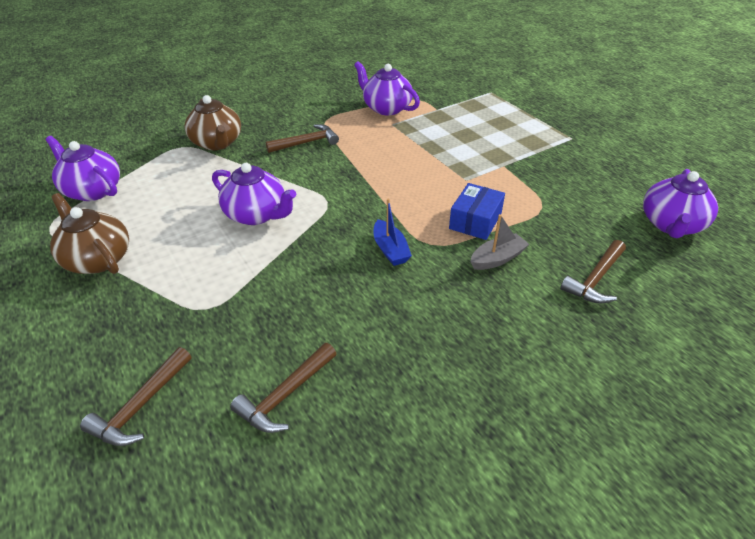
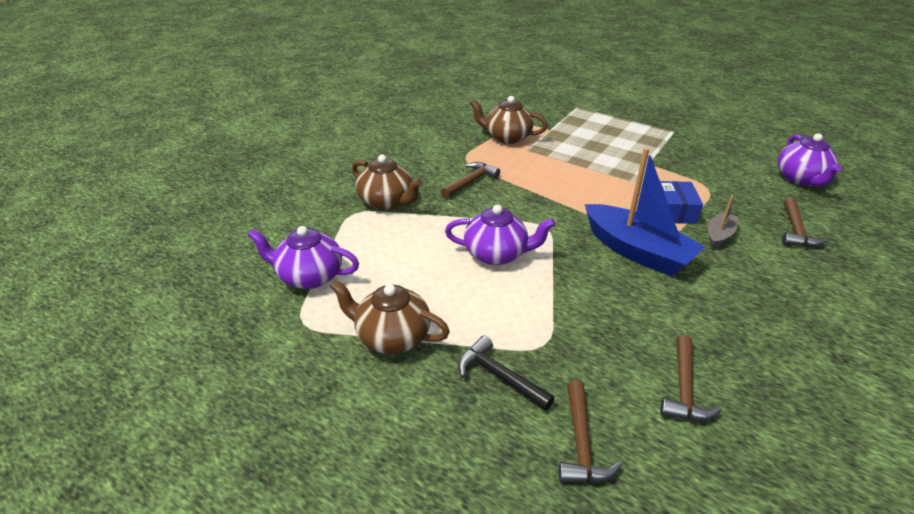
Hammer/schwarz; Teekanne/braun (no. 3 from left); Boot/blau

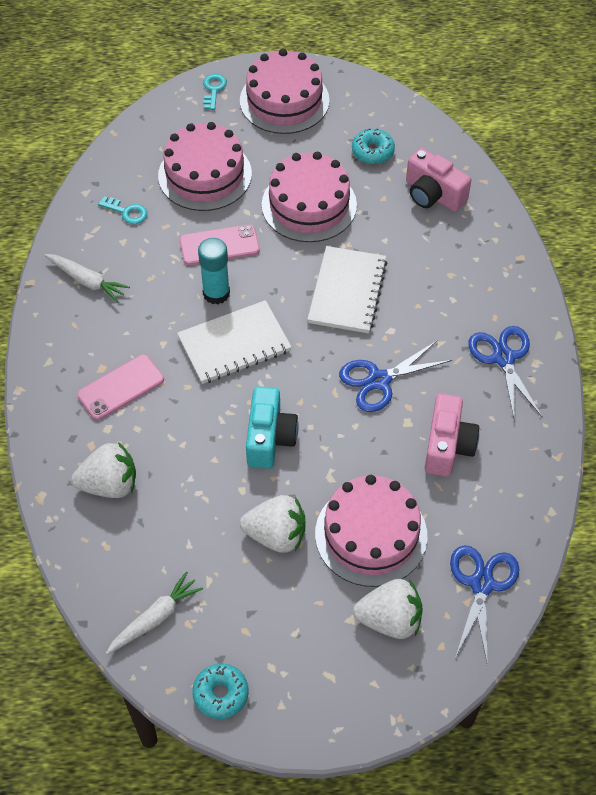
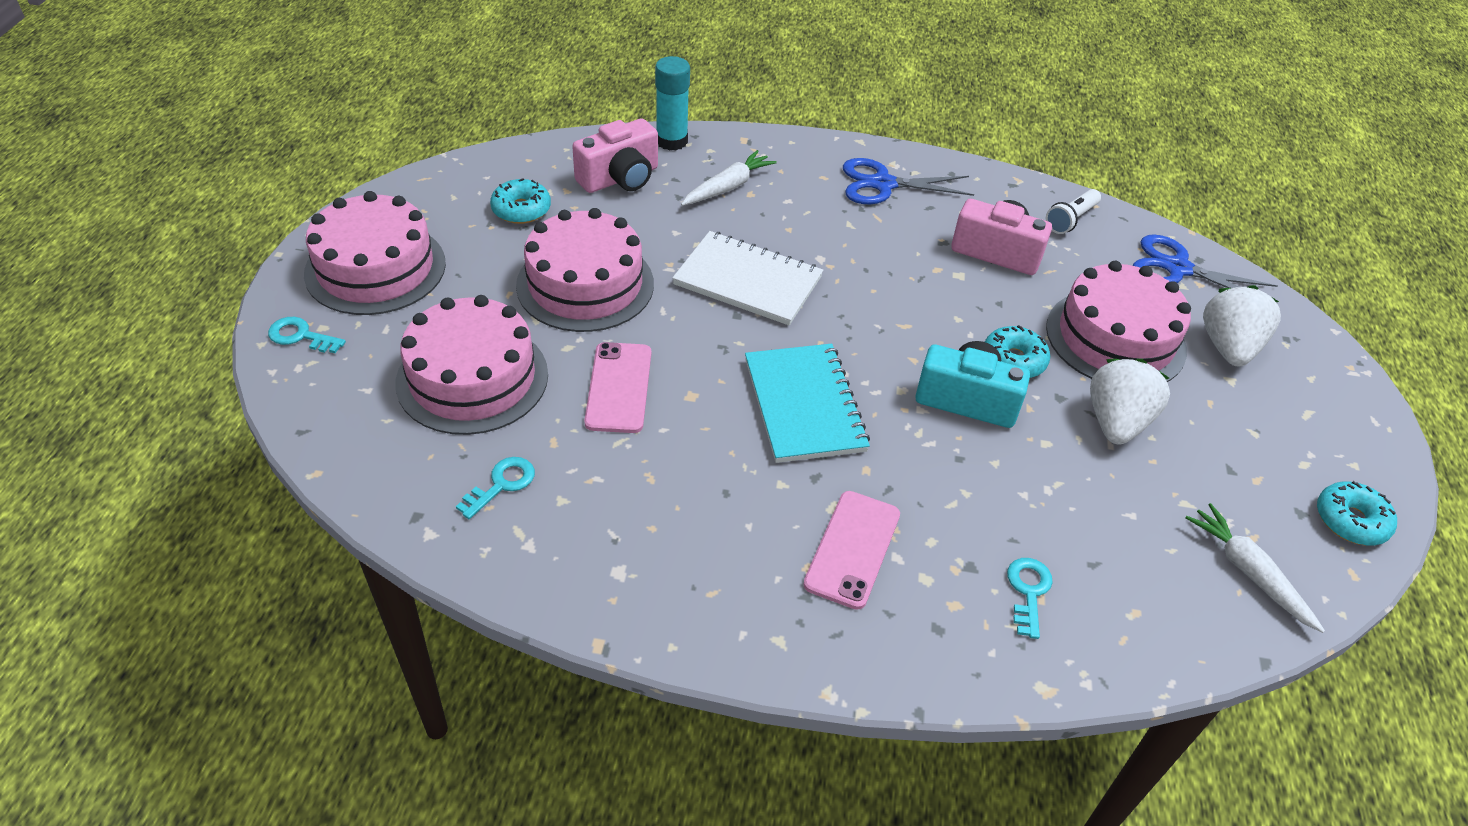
Klebestift/türkis; Karotte/weiß (no. 1 from left); Notizbuch/türkis; Handy/rosa (no. 2 from left); Donut/türkis (no. 2 from left); Schlüssel/türkis (no. 3 from left); Taschenlampe/weiß; Schere/blau (no. 1 from left in the first image)

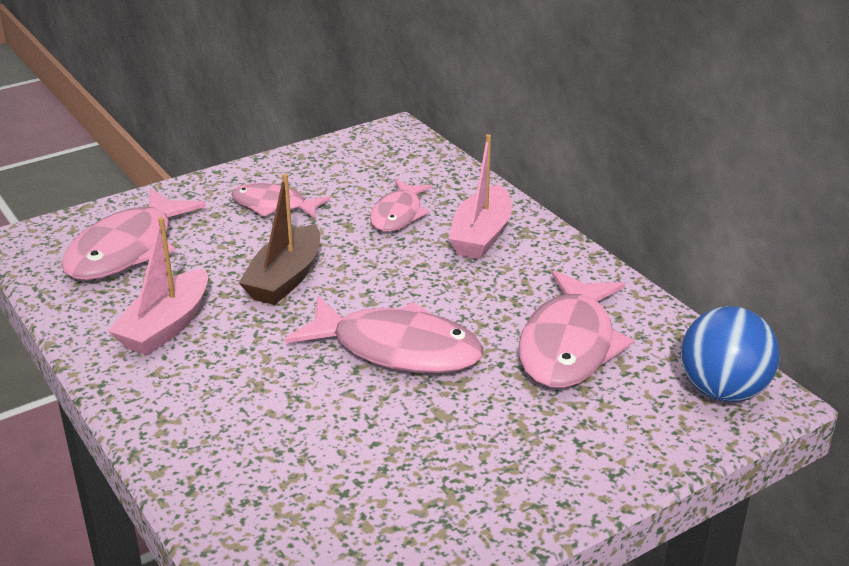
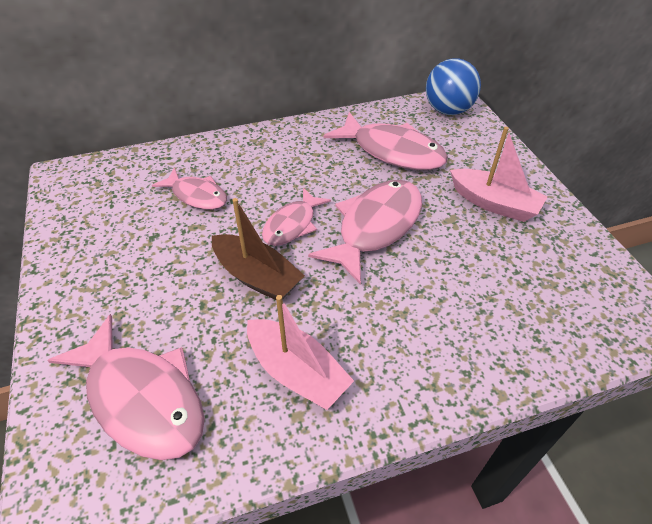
Fisch/rosa (no. 3 from left); Boot/rosa (no. 2 from left)

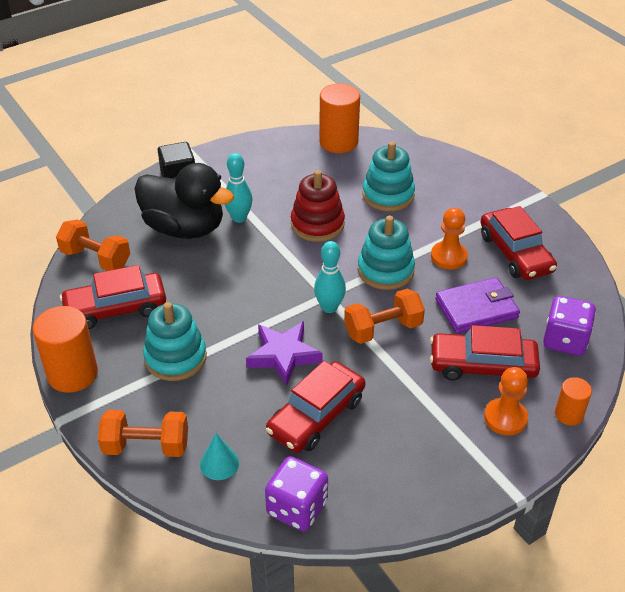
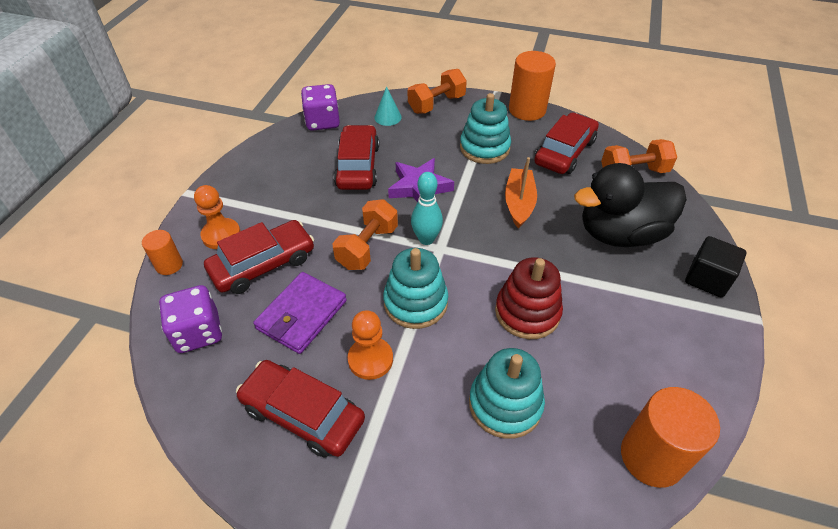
Boot/orange; Bowlingkegel/türkis (no. 1 from left in the first image)

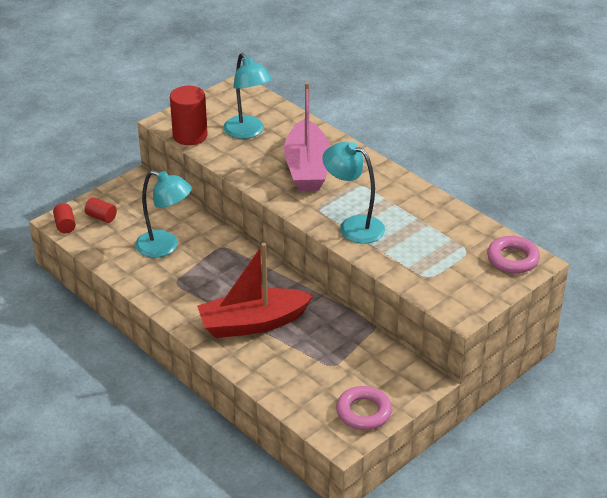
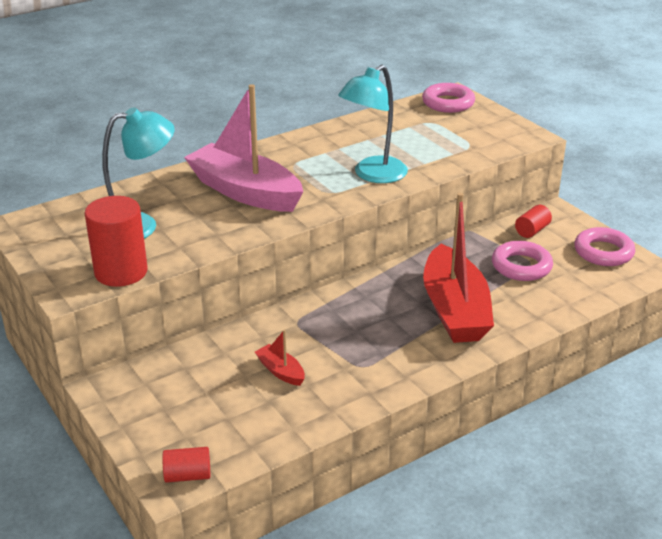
Boot/rosa; Boot/rot (no. 1 from left); Ring/rosa (no. 2 from left); Vollzylinder/rot (no. 3 from left)

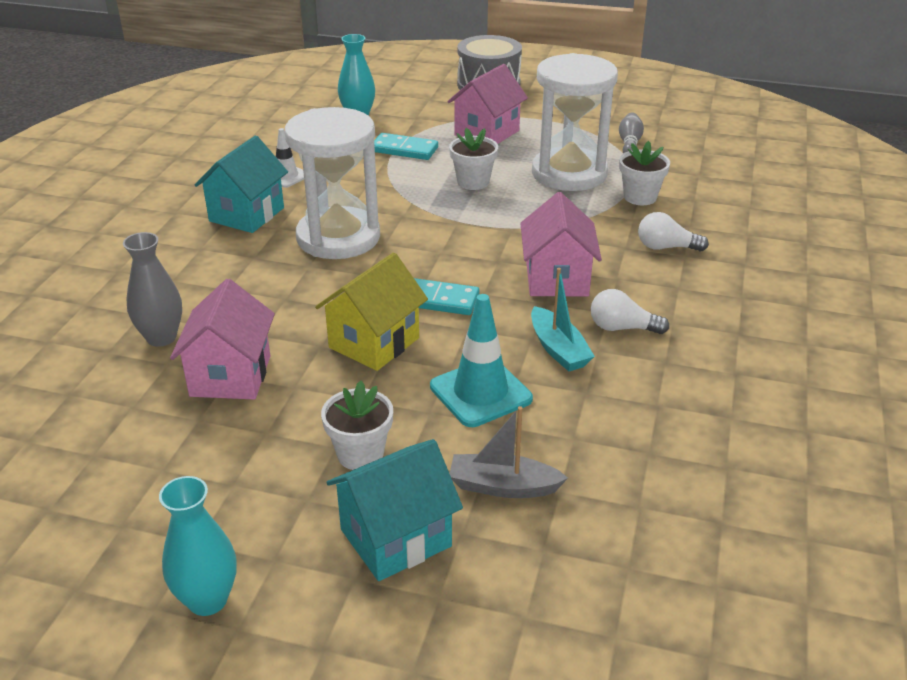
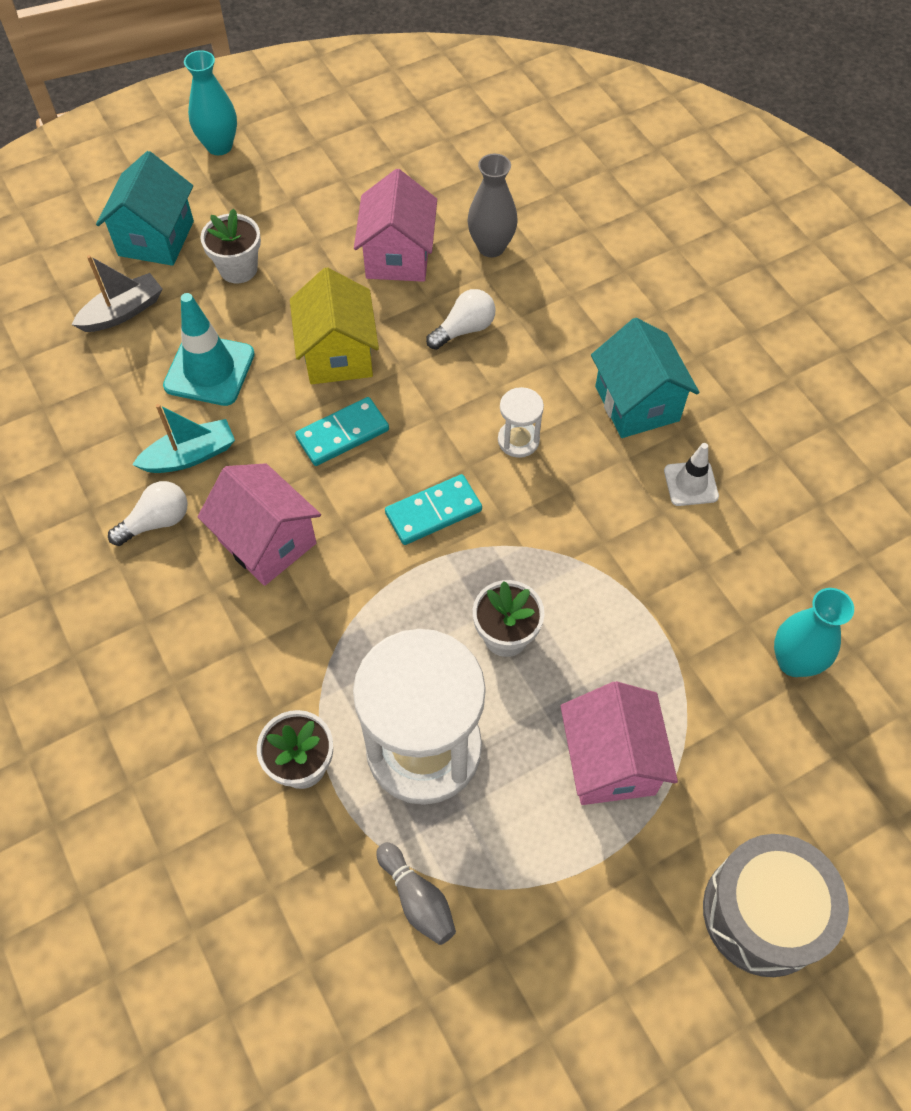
Boot/türkis; Haus/rosa (no. 2 from left); Dominostein/türkis (no. 2 from left); Glühbirne/weiß (no. 2 from left); Sanduhr/weiß (no. 2 from left)

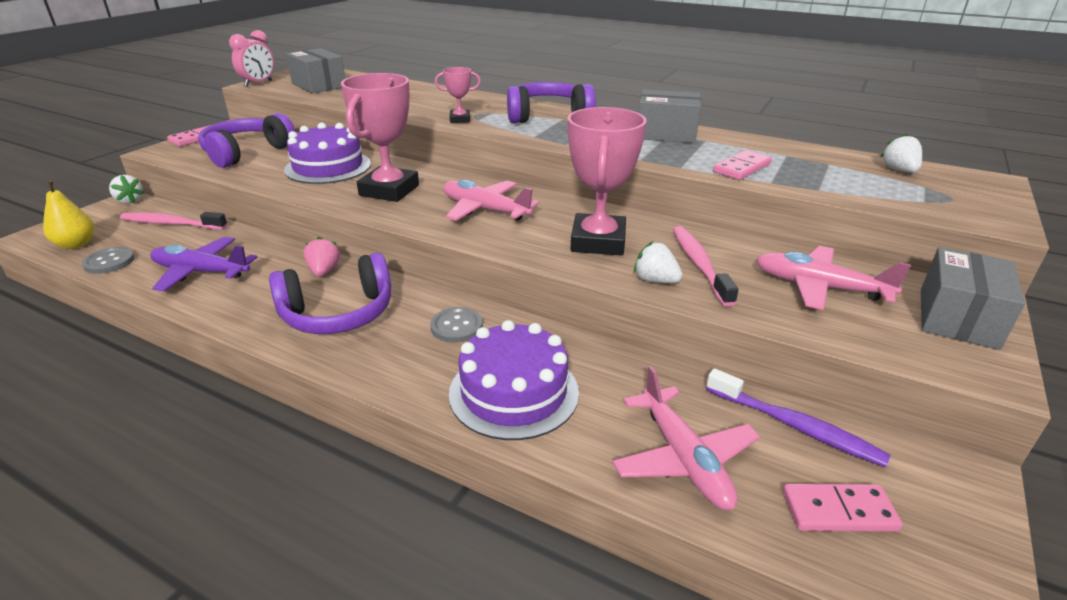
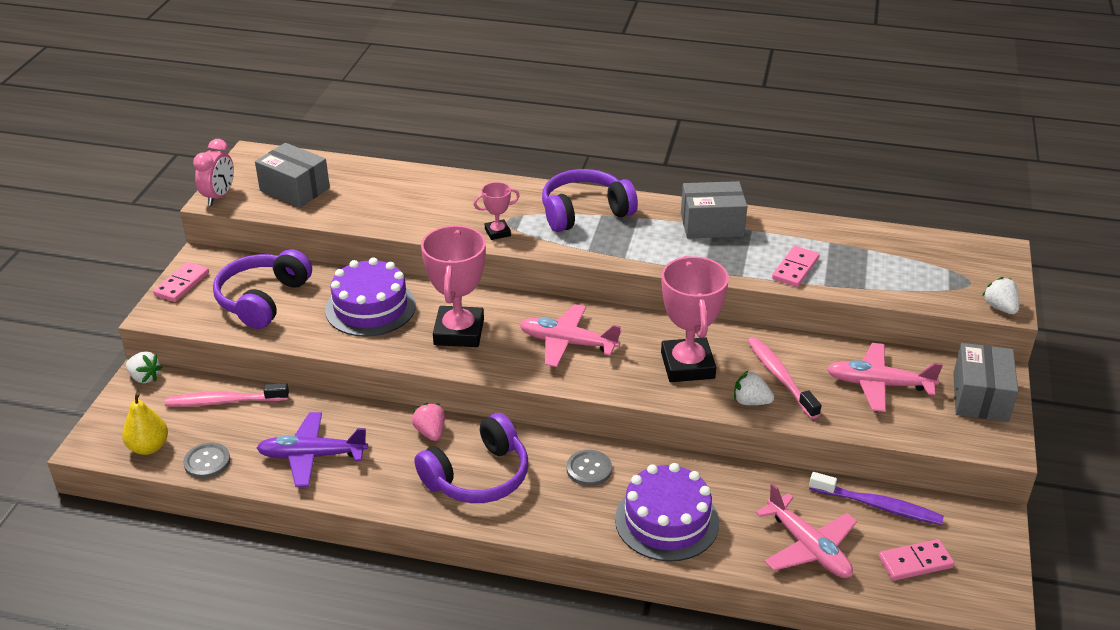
Erdbeere/weiß (no. 3 from left)

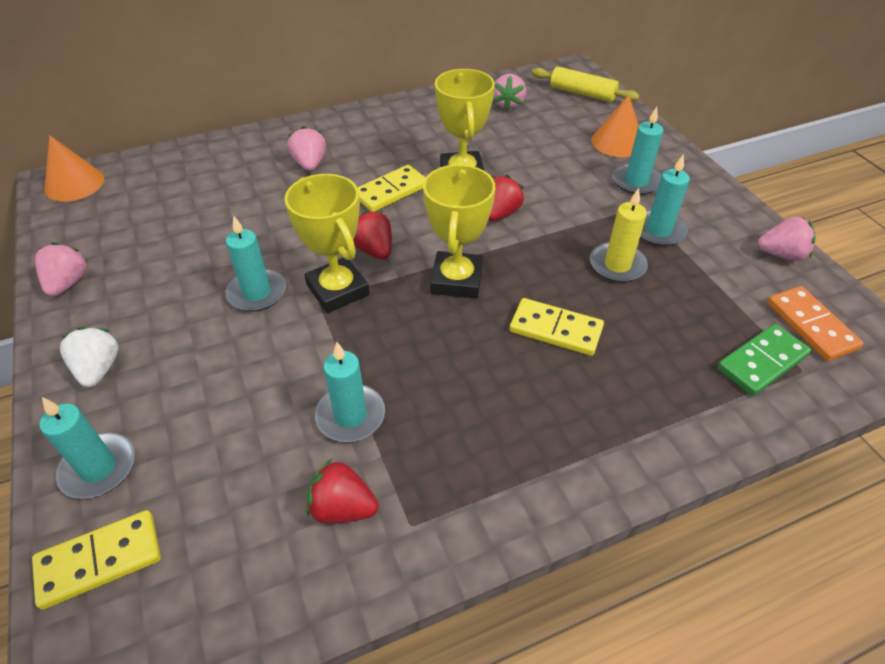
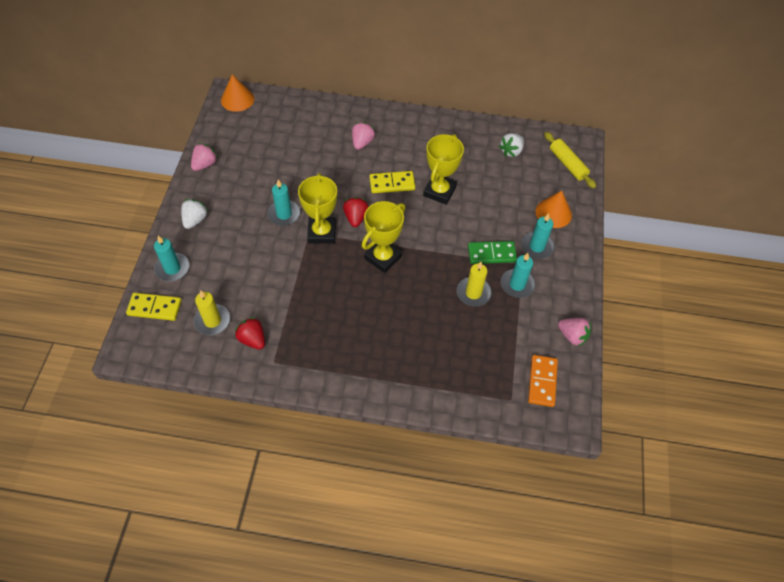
Kerze/gelb (no. 1 from left); Dominostein/grün; Erdbeere/weiß (no. 2 from left); Kerze/türkis (no. 3 from left in the first image); Erdbeere/rot (no. 3 from left in the first image); Dominostein/gelb (no. 3 from left in the first image)

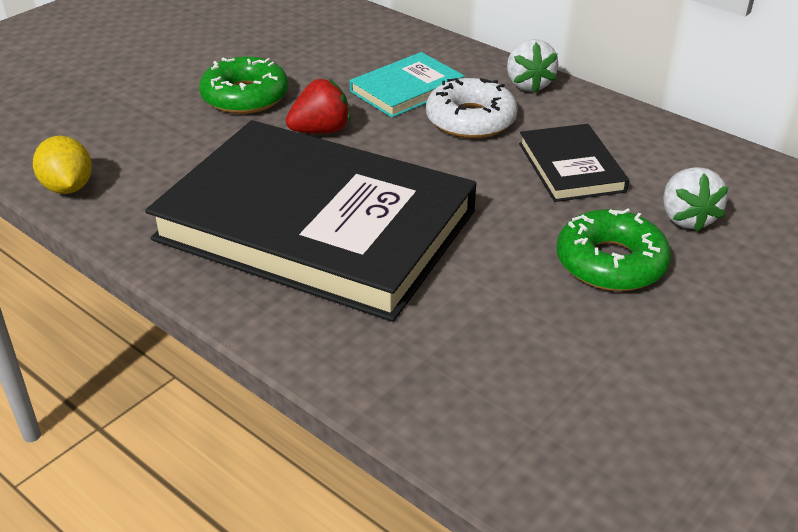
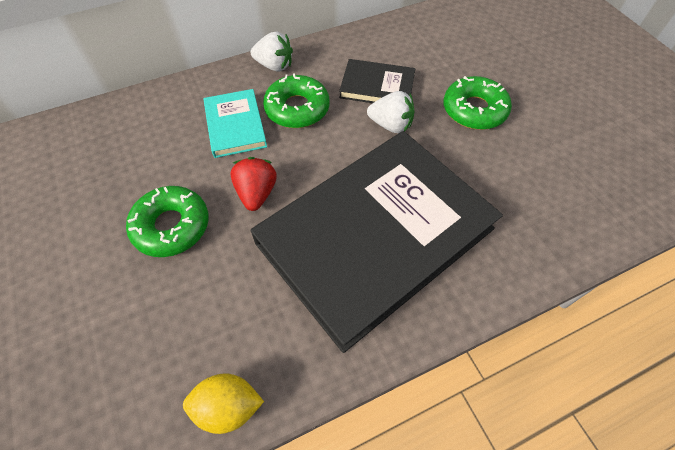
Donut/grün (no. 2 from left); Erdbeere/weiß (no. 2 from left)

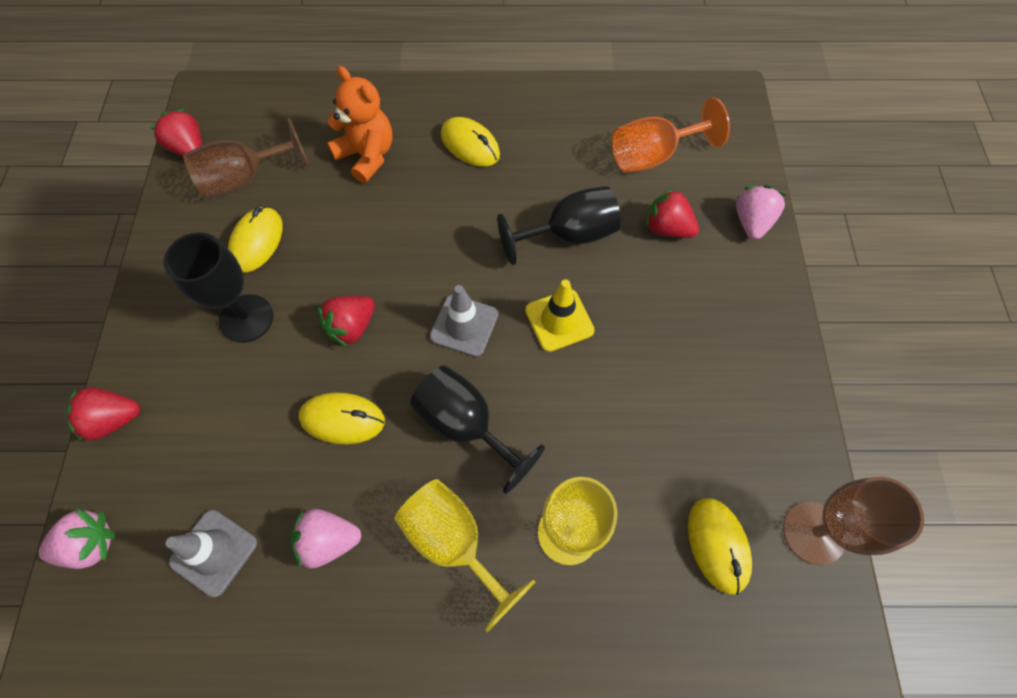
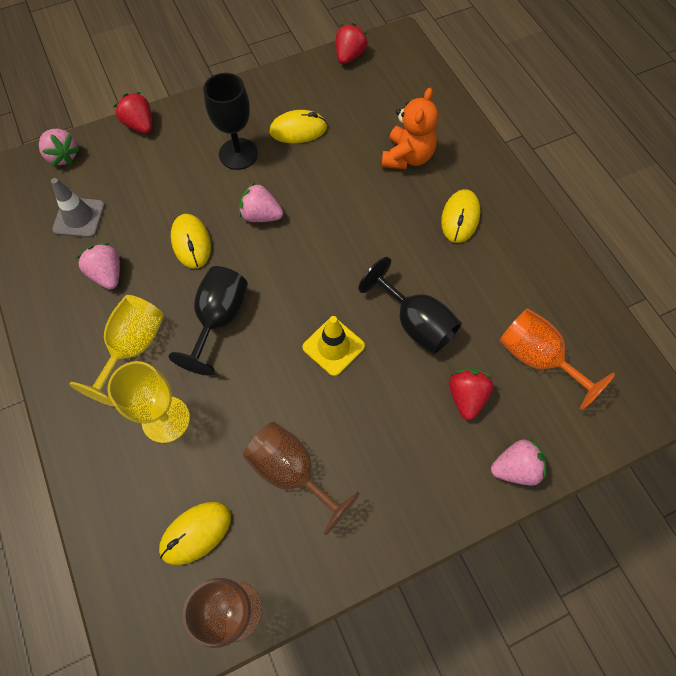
Erdbeere/rosa (no. 3 from left); Kelch/braun (no. 2 from left); Leitkegel/grau (no. 2 from left in the first image)

